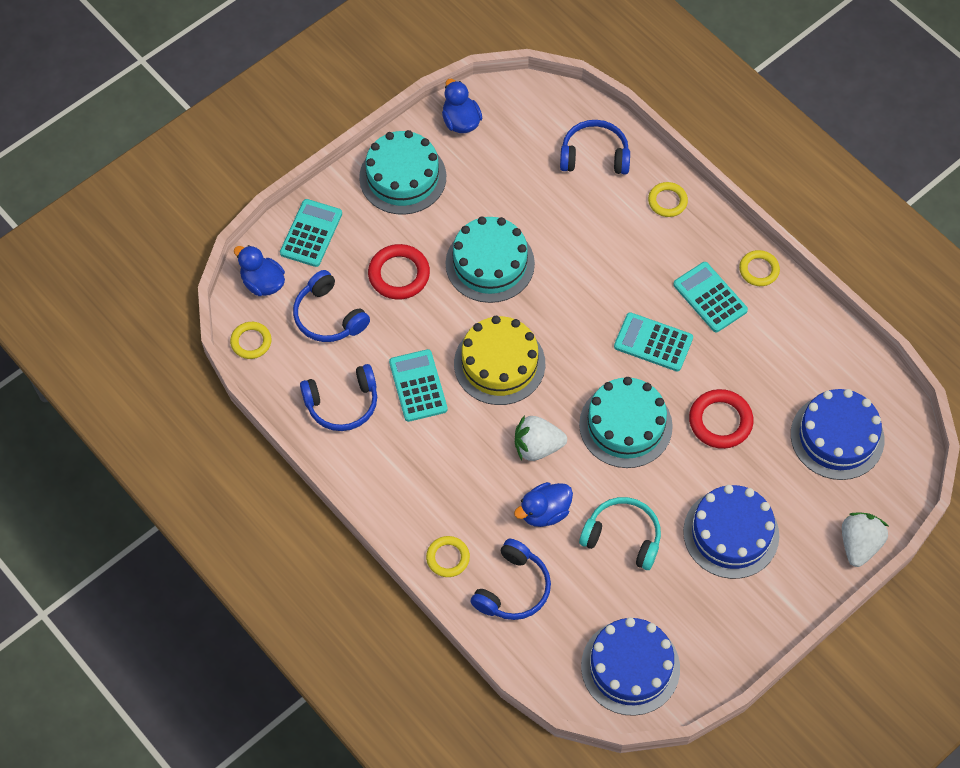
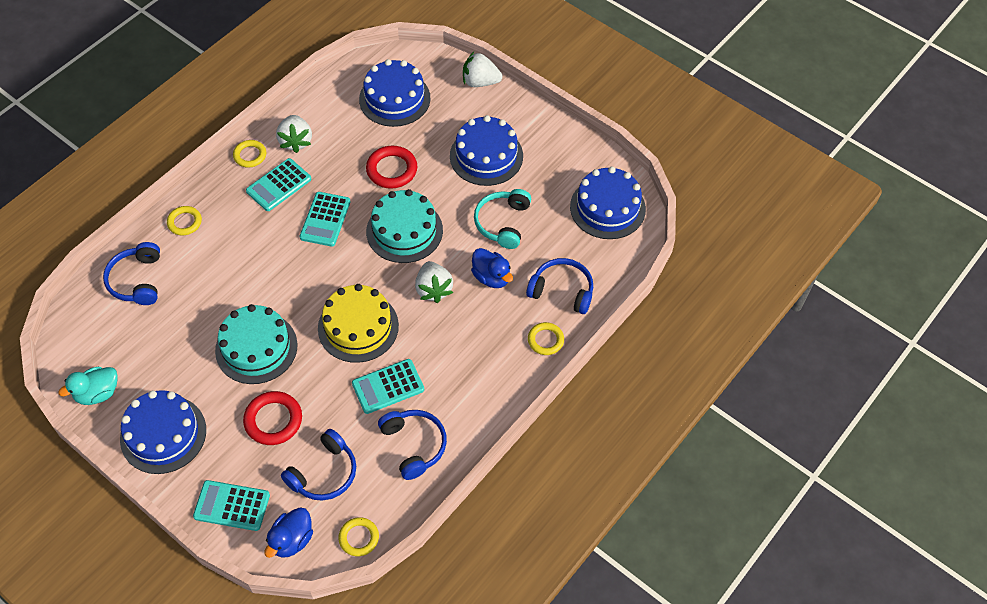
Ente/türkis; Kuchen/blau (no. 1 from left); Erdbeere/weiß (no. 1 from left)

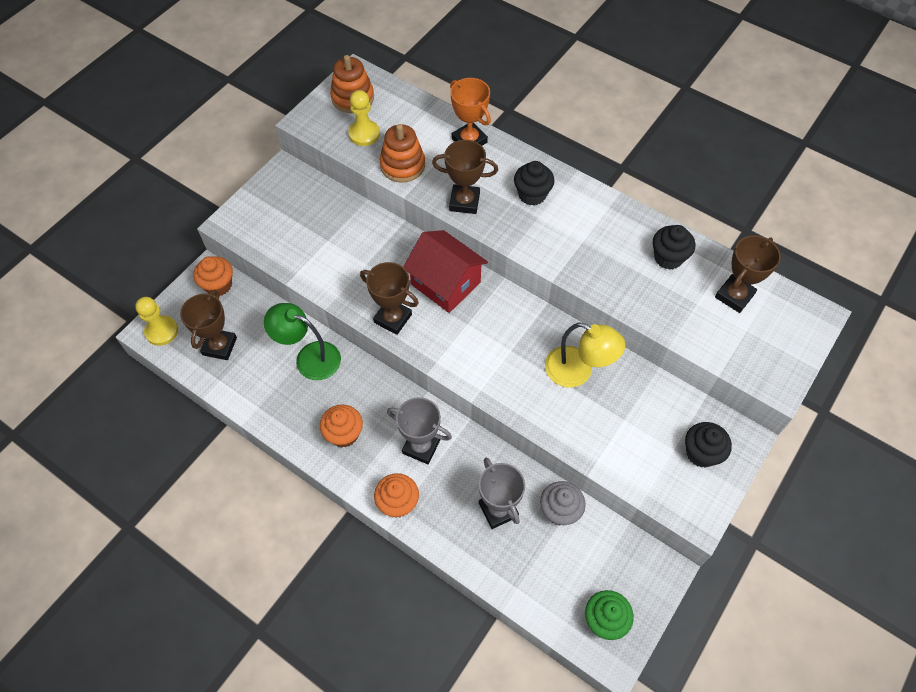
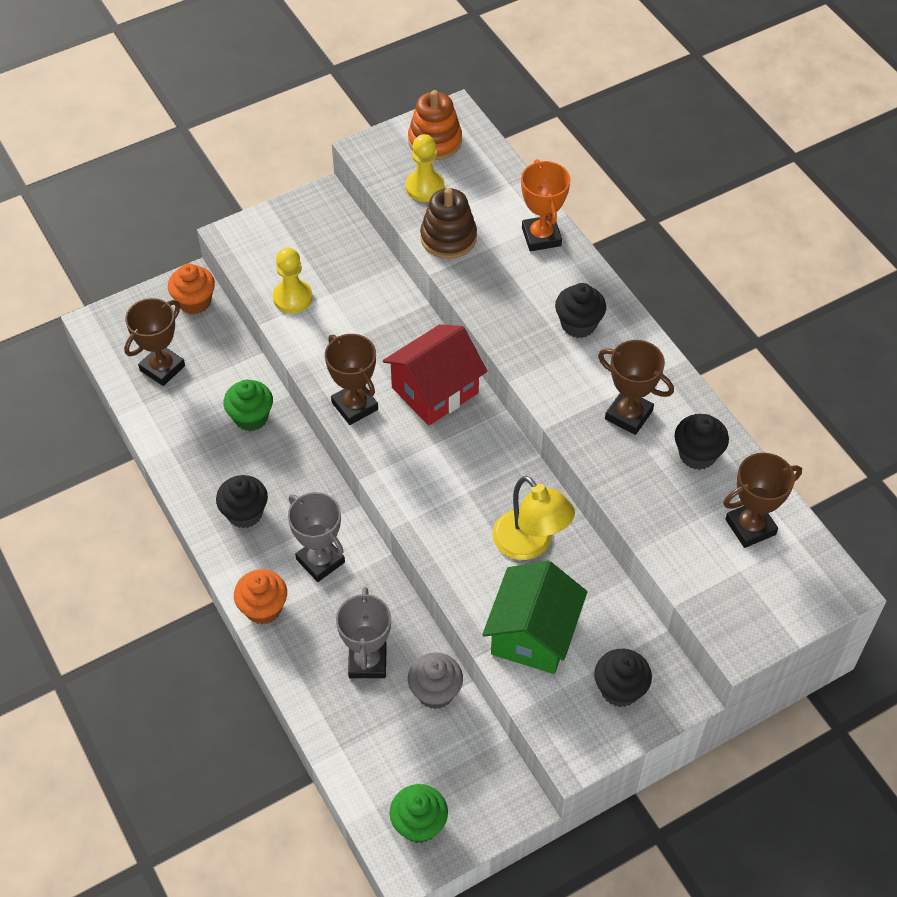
Muffin/schwarz (no. 1 from left); Muffin/grün (no. 1 from left); Bauer/gelb (no. 1 from left); Haus/rot; Stapelspielzeug/braun; Haus/grün; Pokal/braun (no. 3 from left)

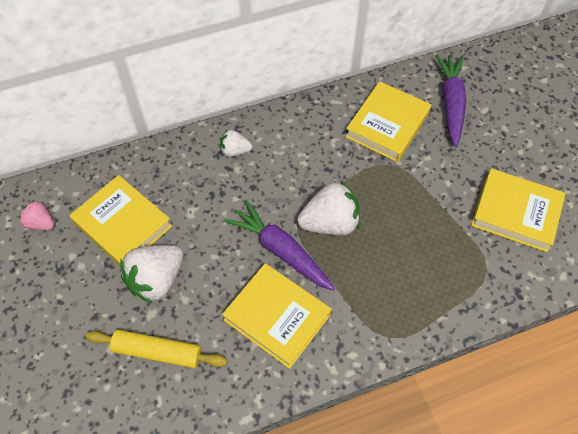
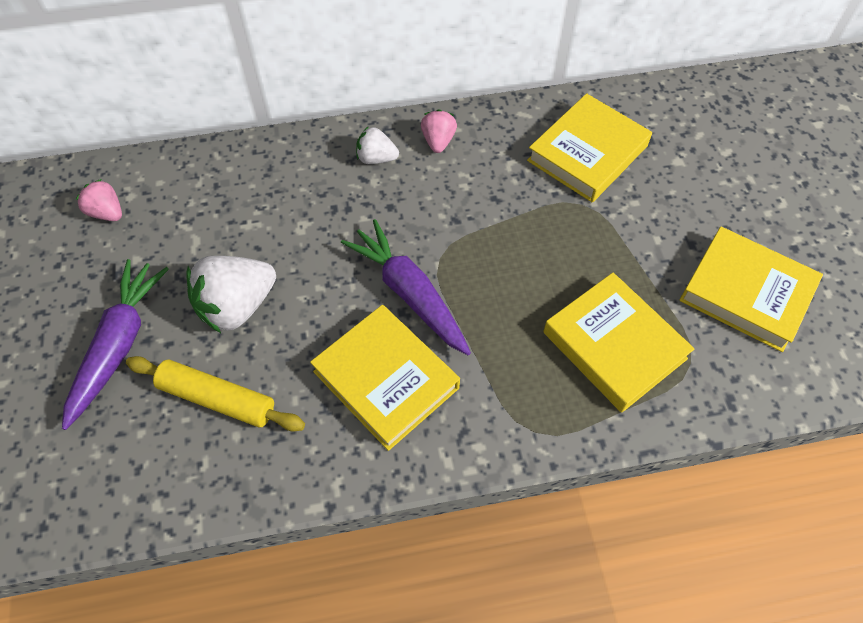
Karotte/lila (no. 1 from left); Erdbeere/rosa (no. 2 from left); Buch/gelb (no. 3 from left); Erdbeere/weiß (no. 3 from left in the first image)

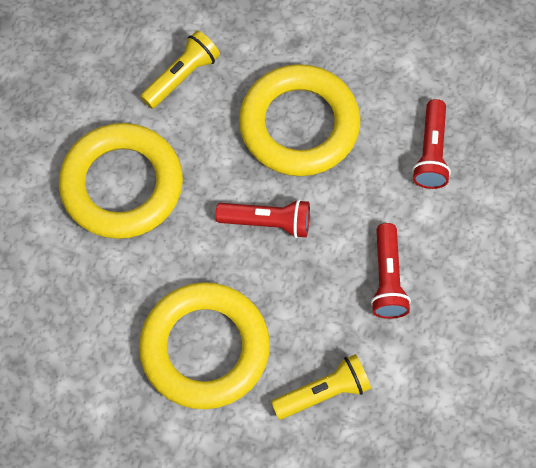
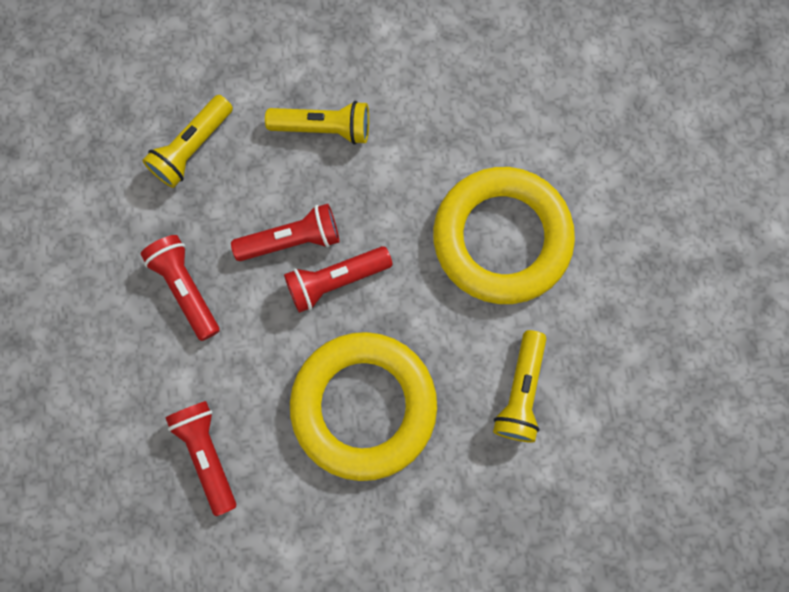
Taschenlampe/rot (no. 3 from left); Taschenlampe/gelb (no. 2 from left)

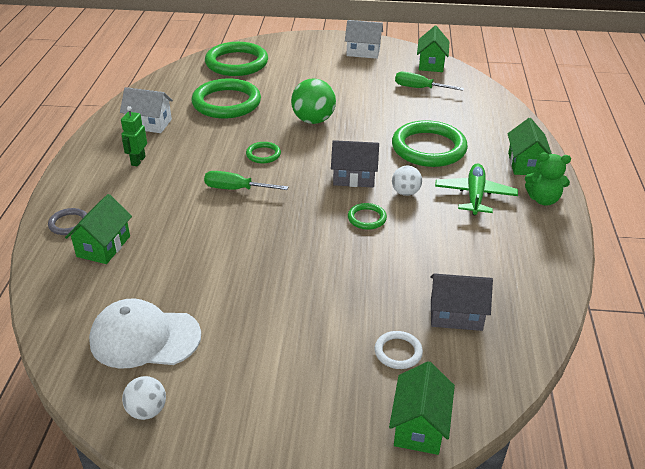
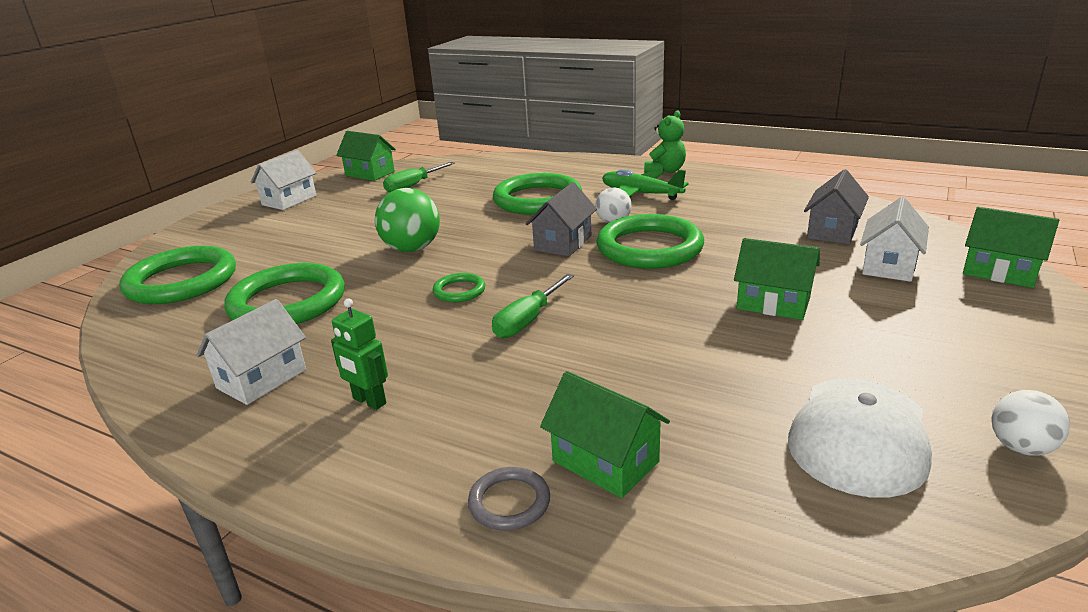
Ring/grün (no. 5 from left); Haus/grün (no. 3 from left); Haus/weiß (no. 3 from left)

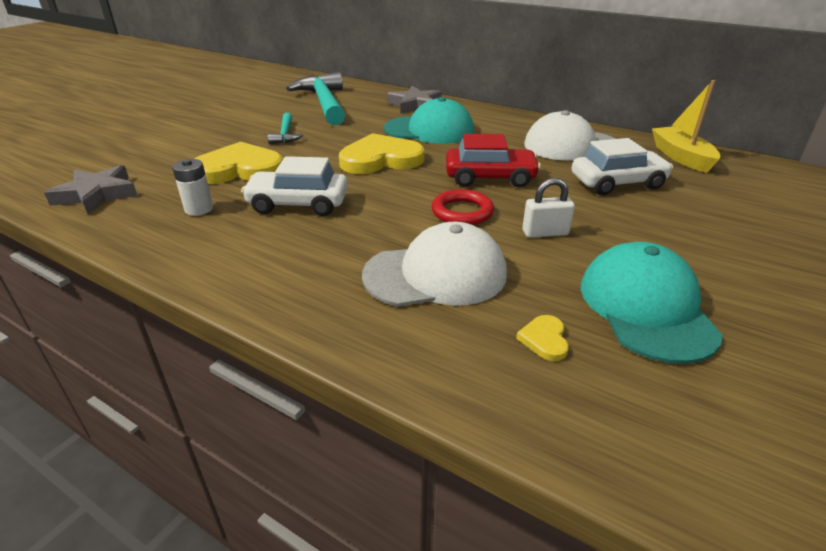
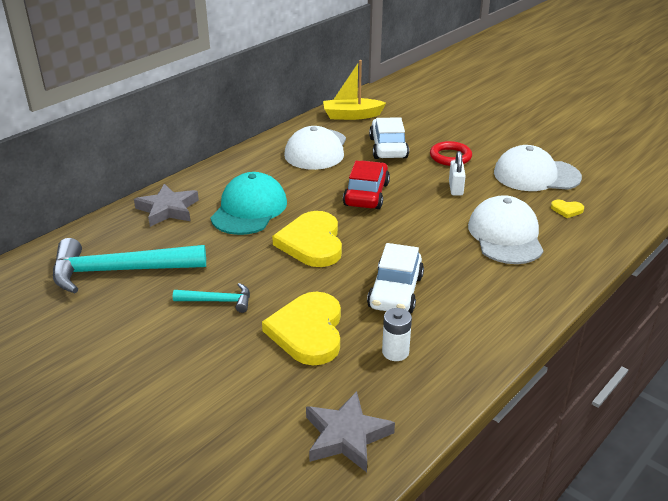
Ring/rot; Kappe/weiß (no. 3 from left)

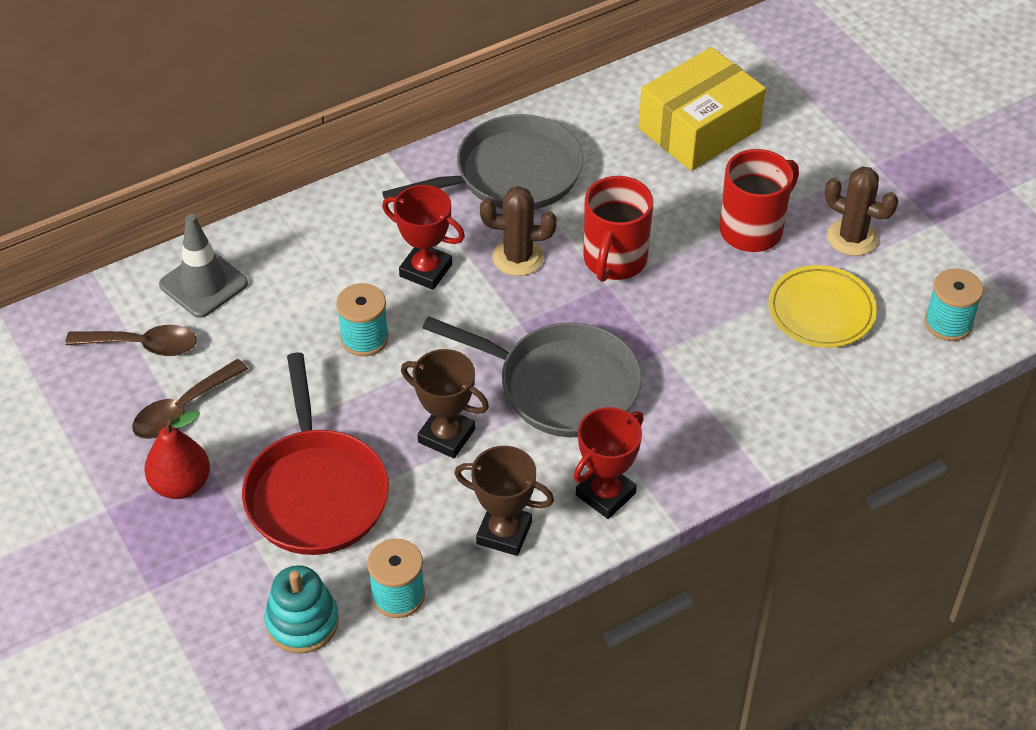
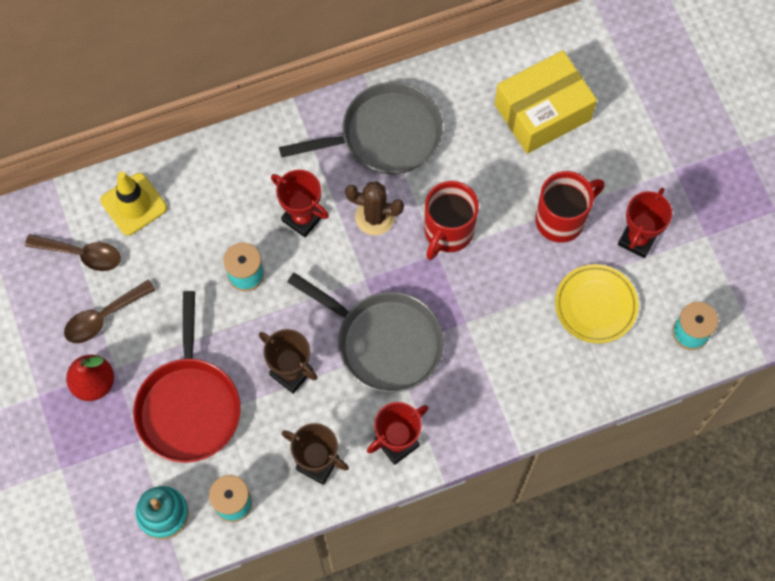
Leitkegel/gelb; Pokal/rot (no. 3 from left)

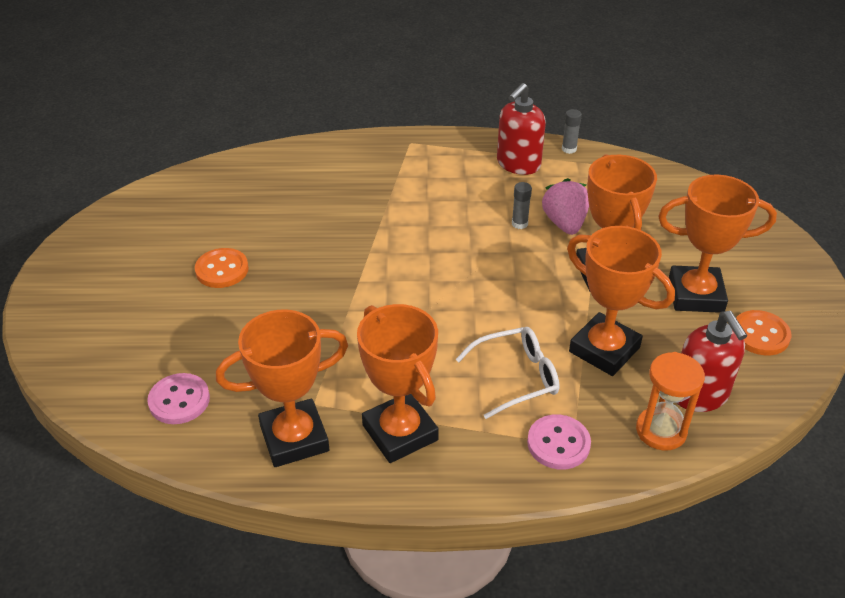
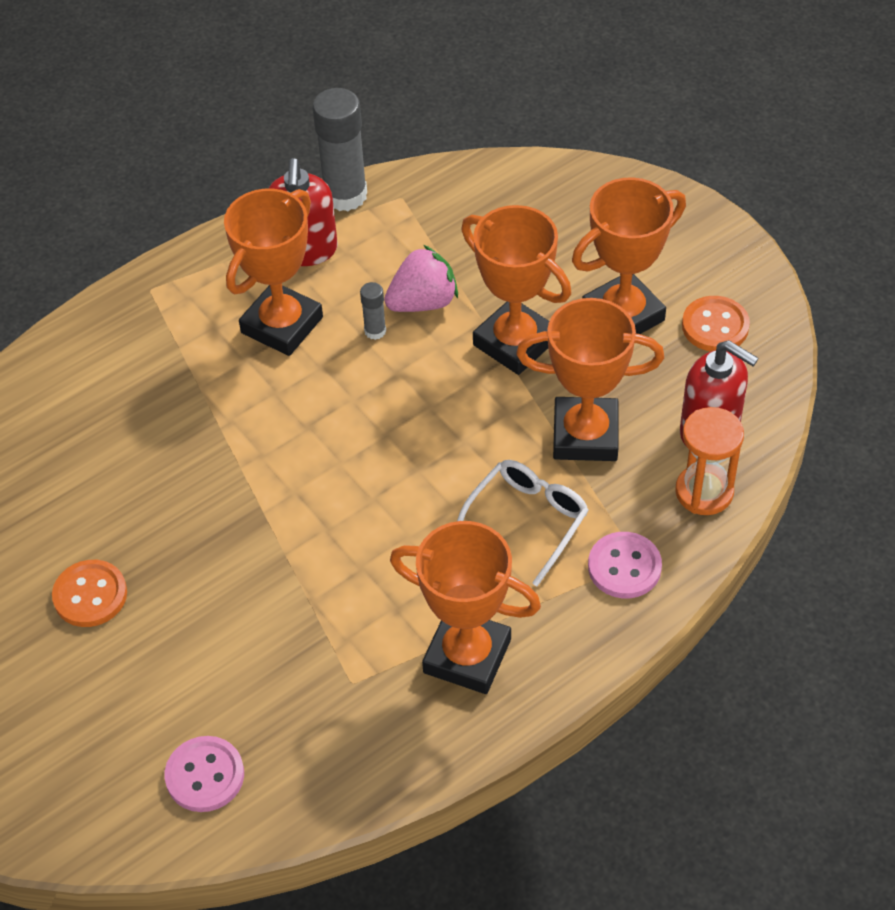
Pokal/orange (no. 1 from left); Klebestift/grau (no. 1 from left); Erdbeere/rosa

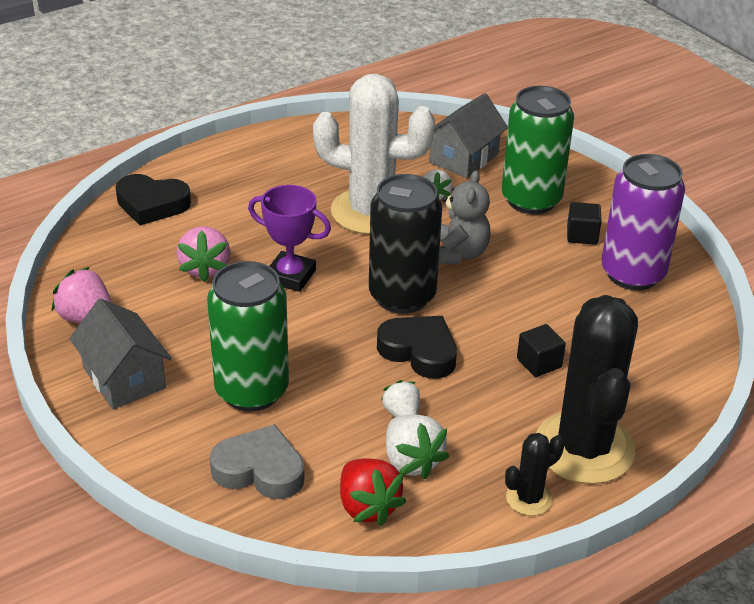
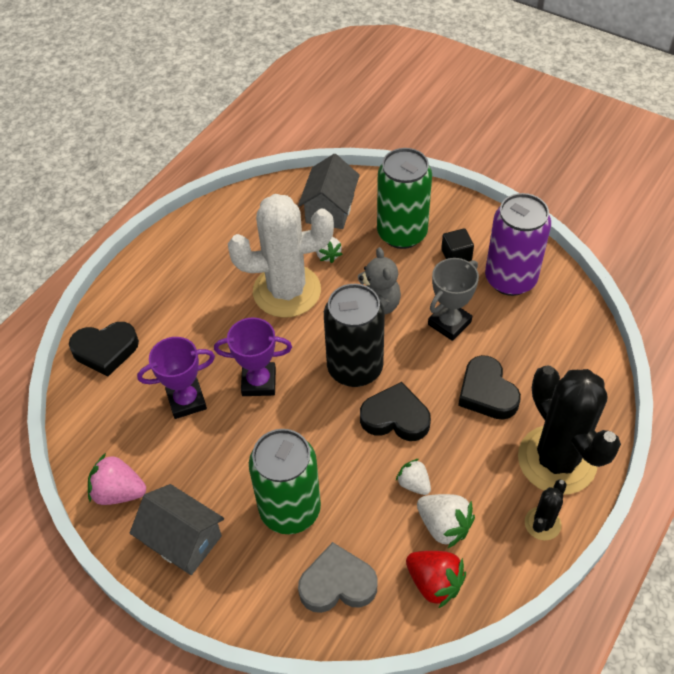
Pokal/lila (no. 1 from left); Pokal/grau; Herz/schwarz (no. 3 from left)

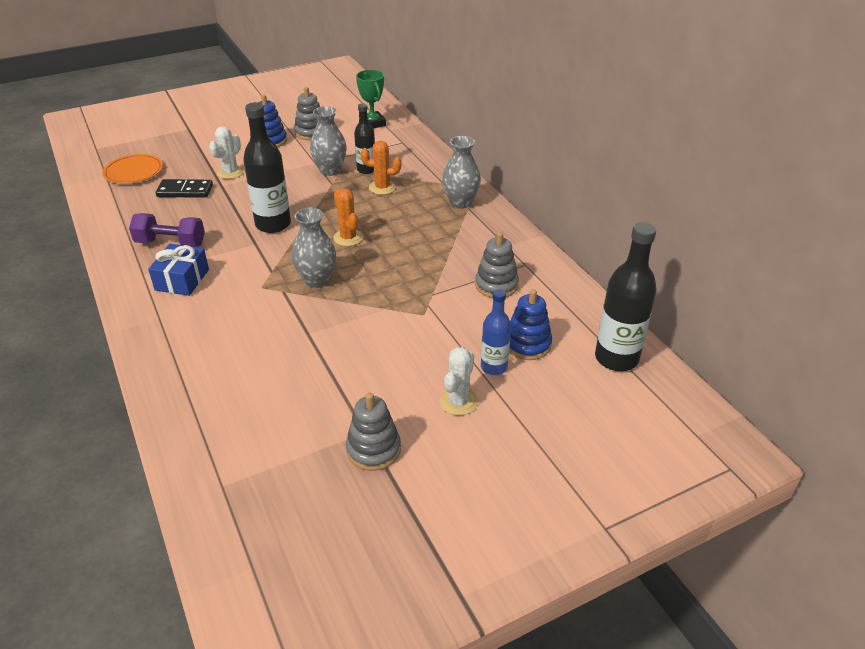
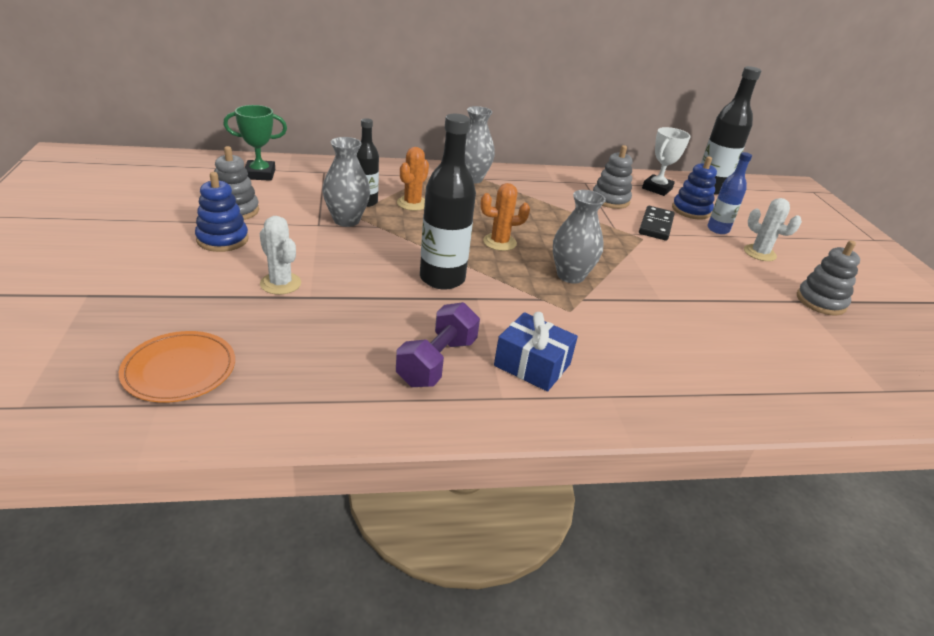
Dominostein/schwarz; Pokal/weiß

